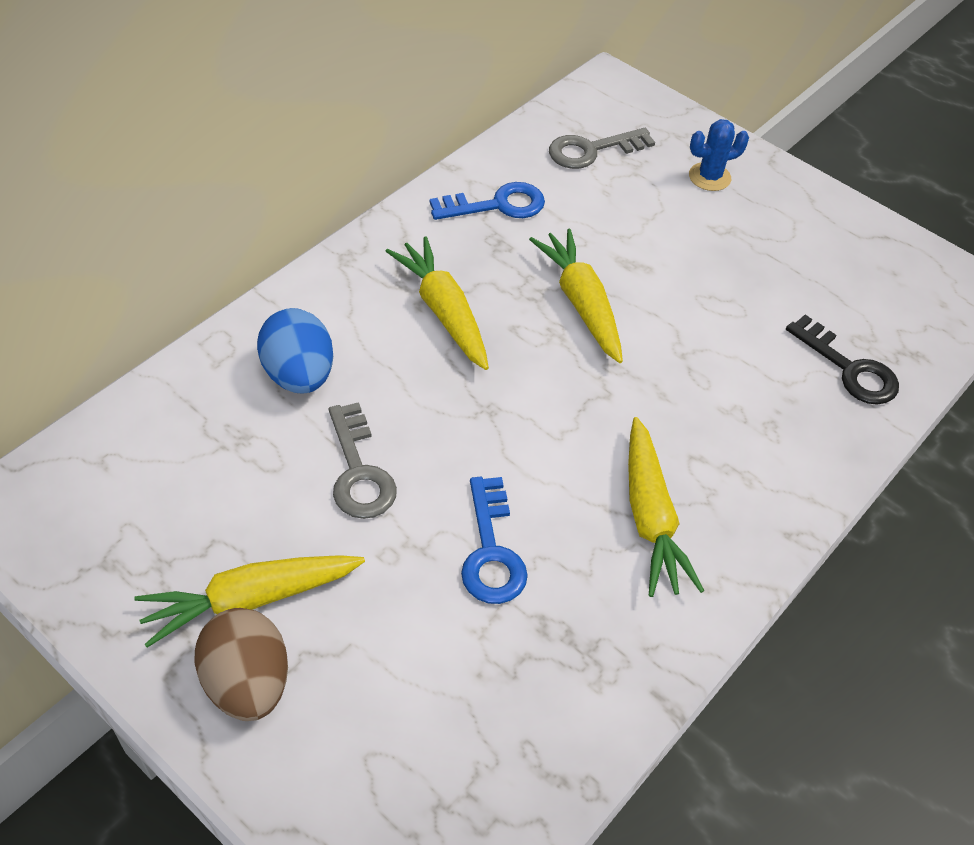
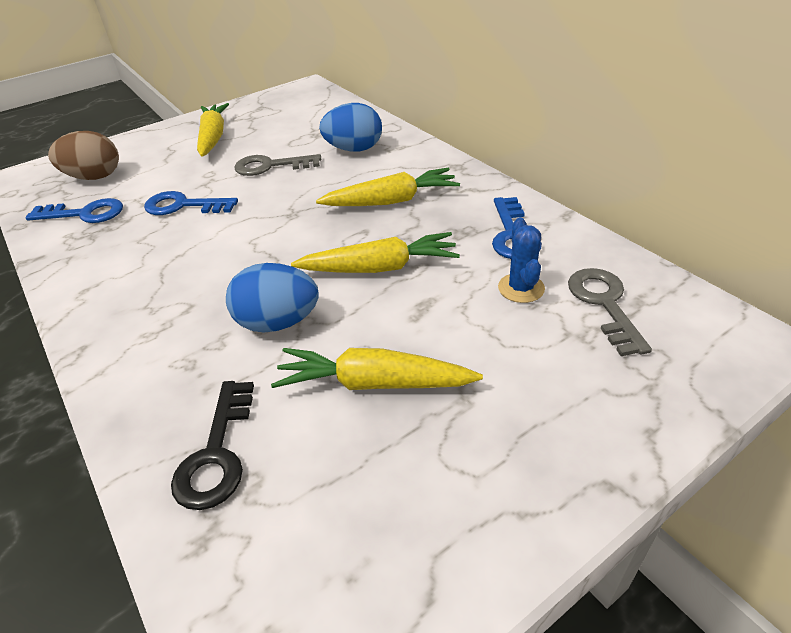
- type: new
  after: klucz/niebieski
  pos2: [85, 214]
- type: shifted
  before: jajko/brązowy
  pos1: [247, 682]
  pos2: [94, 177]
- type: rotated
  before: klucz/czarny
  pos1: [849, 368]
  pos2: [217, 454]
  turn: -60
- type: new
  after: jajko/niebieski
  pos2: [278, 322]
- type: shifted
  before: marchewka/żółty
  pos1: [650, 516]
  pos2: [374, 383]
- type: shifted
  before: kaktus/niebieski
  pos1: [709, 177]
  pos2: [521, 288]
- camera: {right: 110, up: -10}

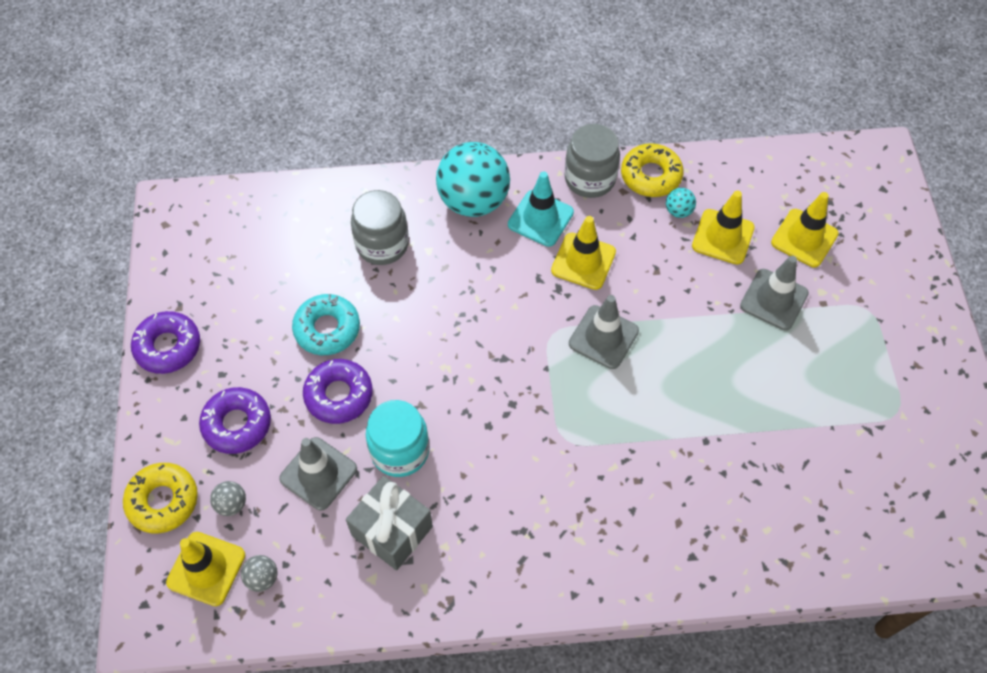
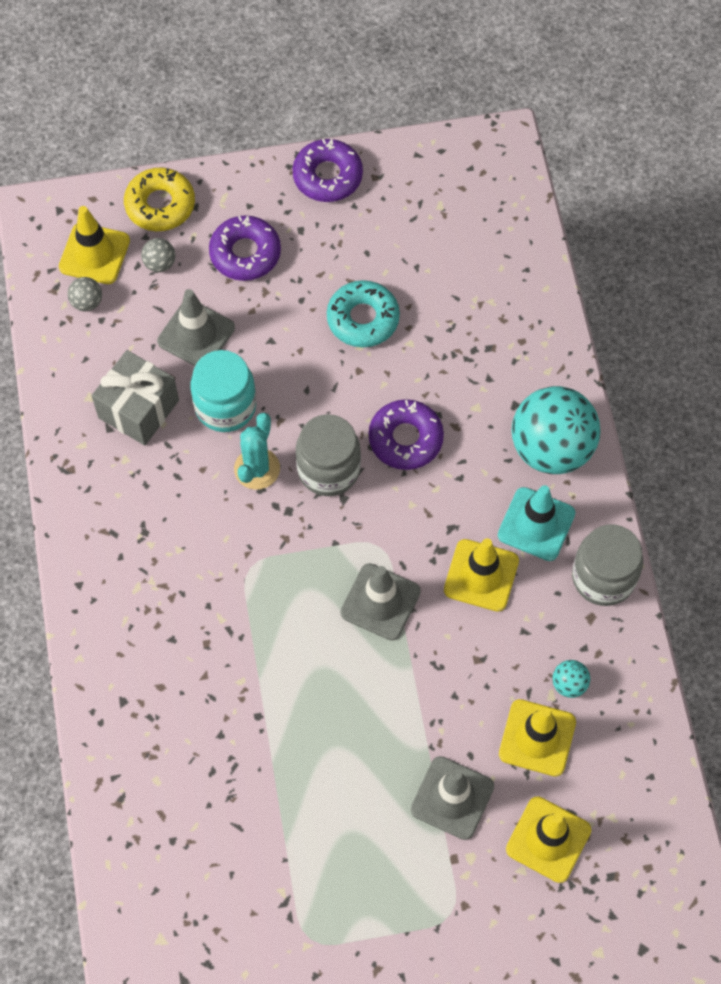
- type: new
  after: kaktus/turkusowy
  pos2: [257, 469]
- type: shifted
  before: słoik/szary
  pos1: [382, 244]
  pos2: [328, 469]
- type: shifted
  before: donut/fioletowy
  pos1: [339, 395]
  pos2: [405, 439]
- type: gone
  before: donut/żółty
  pos1: [651, 175]
- camera: {right: 85, up: 5}

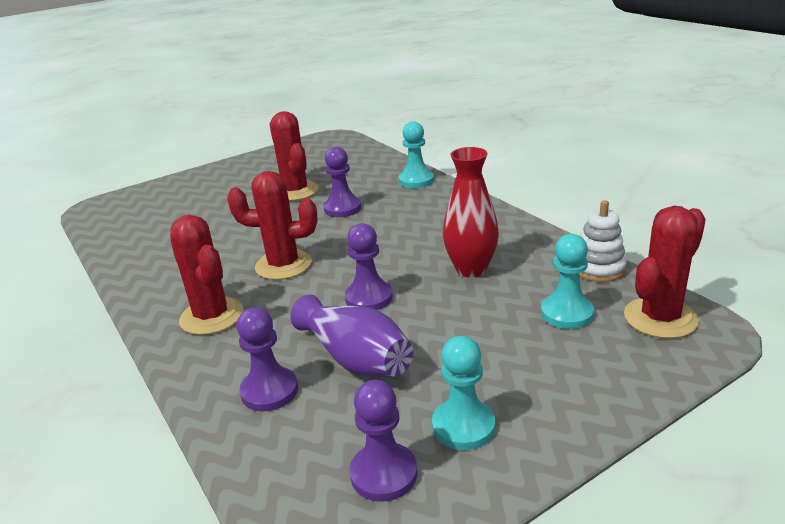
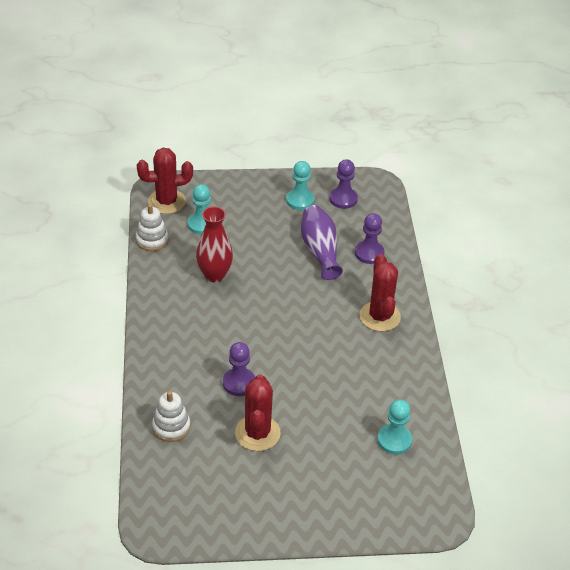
- type: new
  after: zabawka nakładanka/biały
  pos2: [171, 427]
- type: shifted
  before: pionek/turkusowy
  pos1: [416, 180]
  pos2: [394, 440]
- type: gone
  before: kaktus/czerwony
  pos1: [283, 265]
- type: gone
  before: pionek/fioletowy
  pos1: [369, 298]
- camera: {right: -155, up: 15}

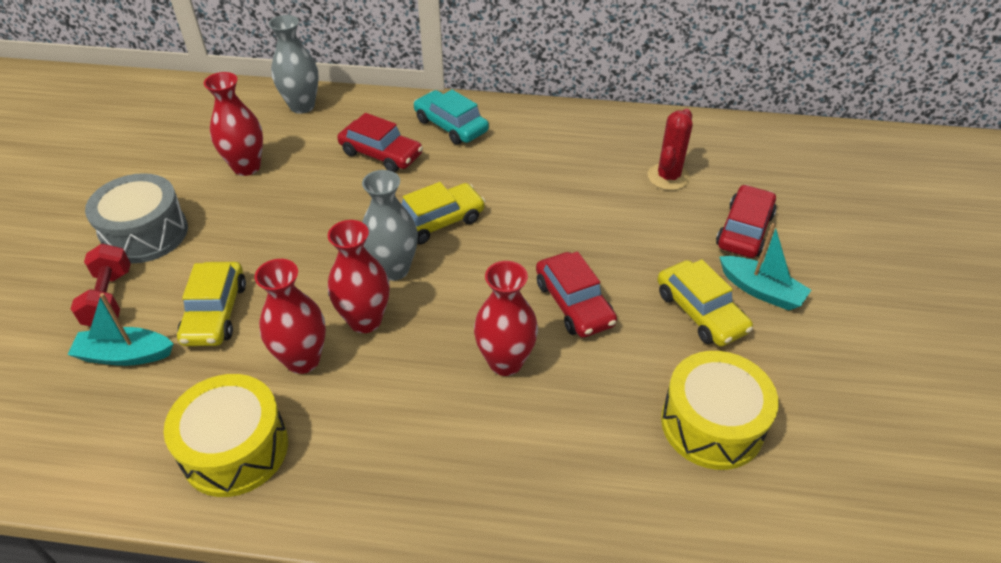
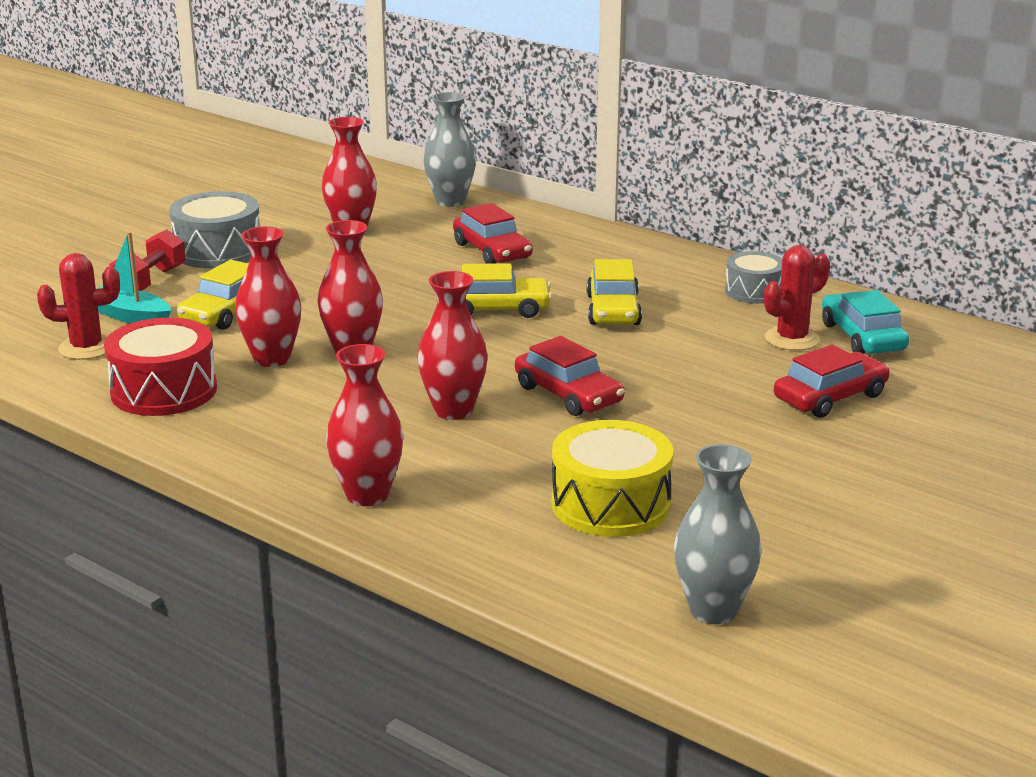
- type: new
  after: kaktus/czerwony
  pos2: [86, 348]
- type: repainted
  before: bęben/żółty
  after: bęben/czerwony
  pos1: [235, 449]
  pos2: [164, 391]
- type: new
  after: wazon/czerwony
  pos2: [367, 495]
- type: rotated
  before: samochód/czerwony
  pos1: [574, 303]
  pos2: [568, 394]
  turn: -45
- type: shifted
  before: samochód/żółty
  pos1: [700, 312]
  pos2: [613, 310]
- type: shifted
  before: wazon/szary
  pos1: [394, 269]
  pos2: [713, 610]
- type: new
  after: bęben/szary
  pos2: [754, 291]
- type: shifted
  before: samochód/turkusowy
  pos1: [451, 126]
  pos2: [862, 337]
- type: gone
  before: łódka/turkusowy
  pos1: [761, 290]
- camera: {right: 30, up: -20}

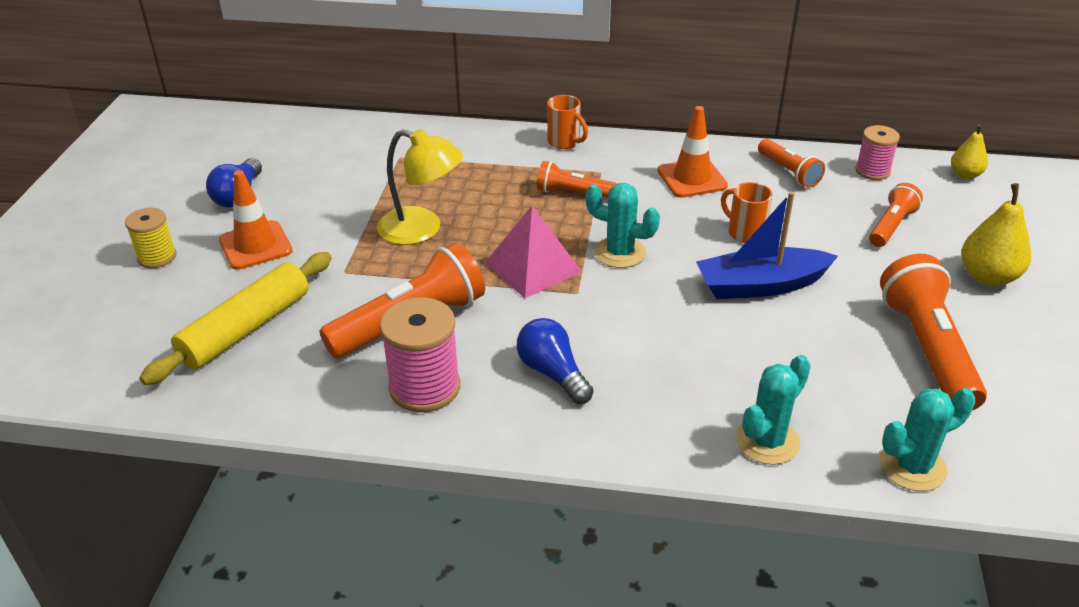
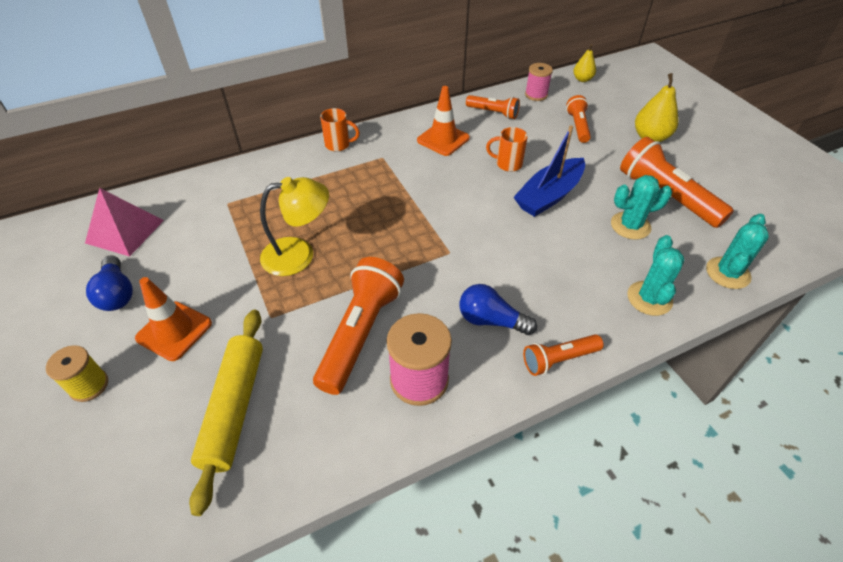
- type: shifted
  before: piramida/różowy
  pos1: [532, 267]
  pos2: [124, 231]
- type: shifted
  before: latarka/pomarańczowy
  pos1: [573, 193]
  pos2: [558, 359]
- type: shifted
  before: kaktus/turkusowy
  pos1: [620, 252]
  pos2: [630, 226]
- camera: {right: -35, up: 10}

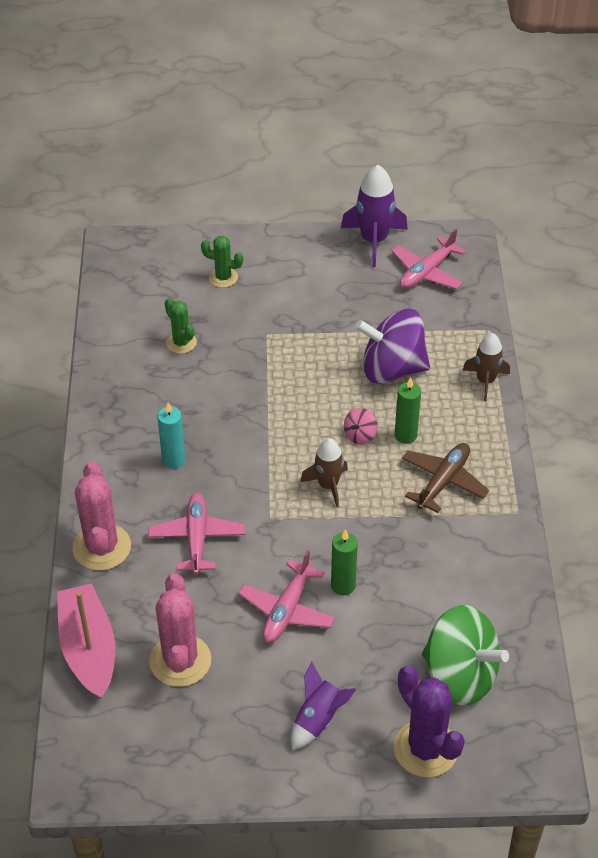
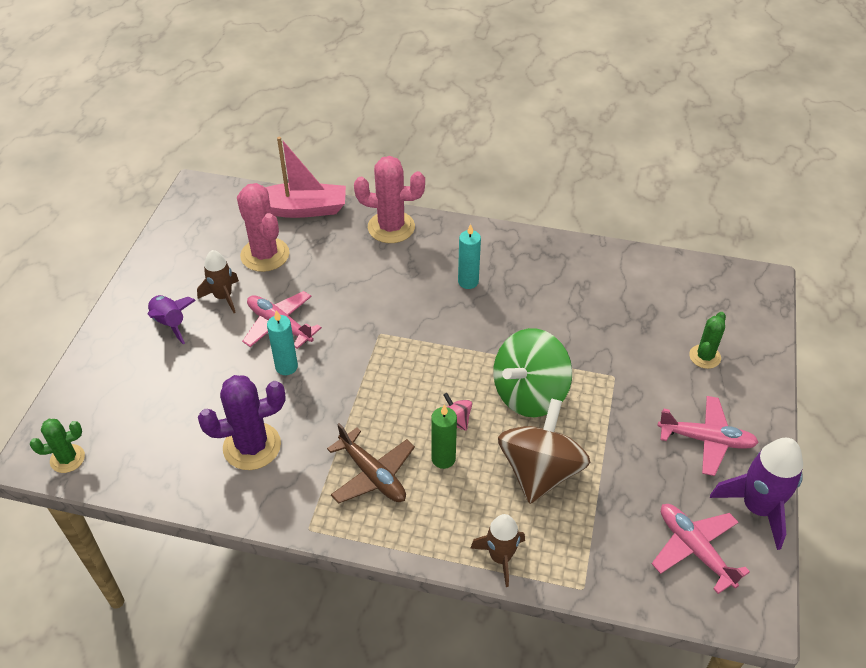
- type: shifted
  before: kaktus/zielony
  pos1: [181, 343]
  pos2: [67, 459]
- type: shifted
  before: rakieta/brązowy
  pos1: [328, 485]
  pos2: [223, 297]
- type: shifted
  before: kaktus/fioletowy
  pos1: [425, 749]
  pos2: [252, 446]
- type: rotated
  before: kaktus/różowy
  pos1: [180, 661]
  pos2: [265, 255]
  turn: 45
- type: repainted
  before: świeca/zielony
  after: świeca/turkusowy
  pos1: [343, 585]
  pos2: [286, 367]
- type: shifted
  before: bączek/zielony
  pos1: [460, 675]
  pos2: [529, 394]
- type: repainted
  before: bączek/fioletowy
  after: bączek/brązowy
  pos1: [392, 369]
  pos2: [540, 471]
- type: shifted
  before: samolot/różowy
  pos1: [197, 538]
  pos2: [706, 440]
- camera: {right: 105, up: 0}

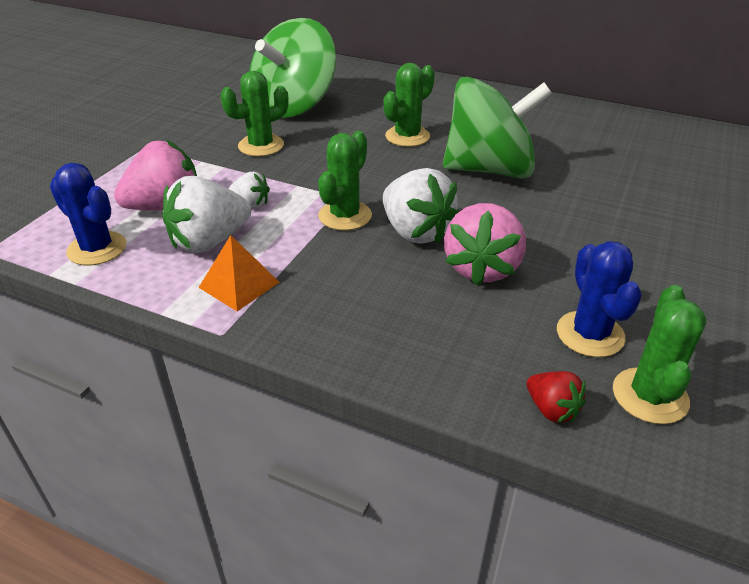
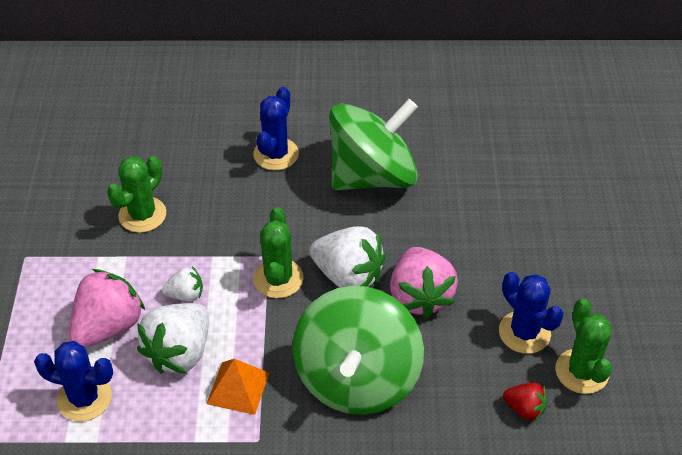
- type: repainted
  before: kaktus/zielony
  after: kaktus/niebieski
  pos1: [407, 136]
  pos2: [276, 154]
- type: shifted
  before: bączek/zielony
  pos1: [295, 106]
  pos2: [357, 378]
- camera: {right: -25, up: 10}

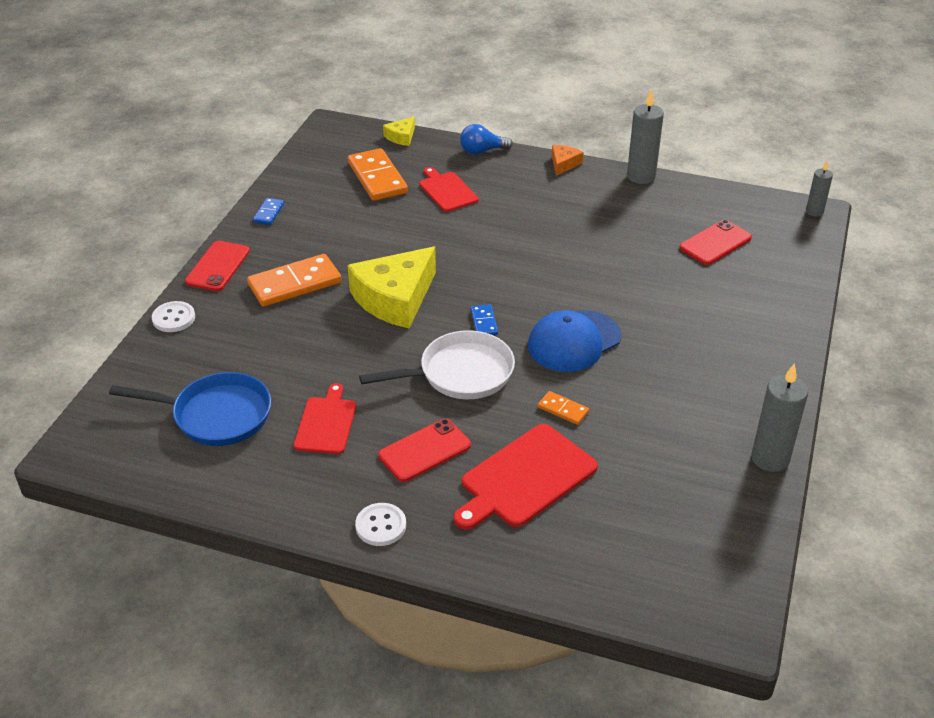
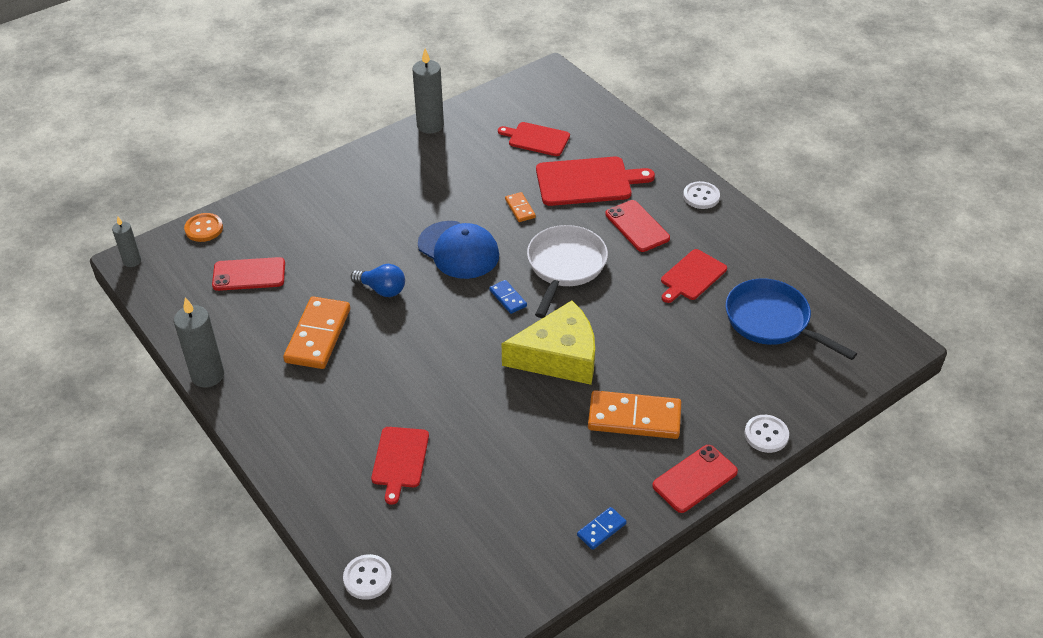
- type: new
  after: guzik/pomarańczowy
  pos2: [204, 229]
- type: shifted
  before: kostka domina/pomarańczowy
  pos1: [377, 178]
  pos2: [318, 335]
- type: swapped
  before: ser/żółty
  after: guzik/biały
  pos1: [401, 137]
  pos2: [367, 578]
- type: shifted
  before: żarówka/niebieski
  pos1: [482, 151]
  pos2: [382, 289]
- type: rotated
  before: czapka/niebieski
  pos1: [574, 341]
  pos2: [458, 250]
  turn: 45
- type: rotated
  before: kostka domina/niebieski
  pos1: [484, 322]
  pos2: [508, 298]
  turn: -60
- type: new
  after: deska do krojenia/czerwony
  pos2: [537, 139]
- type: rotated
  before: patelnia/biały
  pos1: [460, 373]
  pos2: [565, 266]
  turn: 90
- type: rotated
  before: telefon/czerwony
  pos1: [425, 450]
  pos2: [637, 226]
  turn: 60
- type: gone
  before: ser/pomarańczowy
  pos1: [564, 164]
- camera: {right: -145, up: 5}

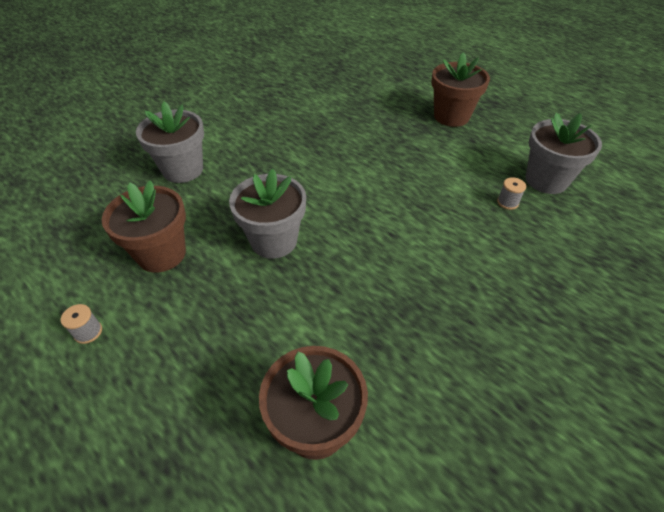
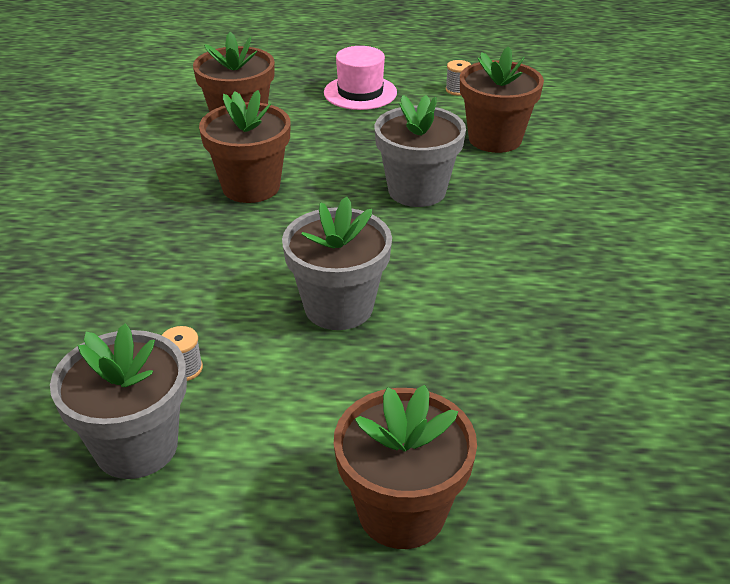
- type: new
  after: doniczka/brązowy
  pos2: [251, 187]
- type: shifted
  before: doniczka/szary
  pos1: [183, 170]
  pos2: [338, 307]
- type: new
  after: kapelusz/różowy
  pos2: [360, 93]
- camera: {right: 140, up: -10}

